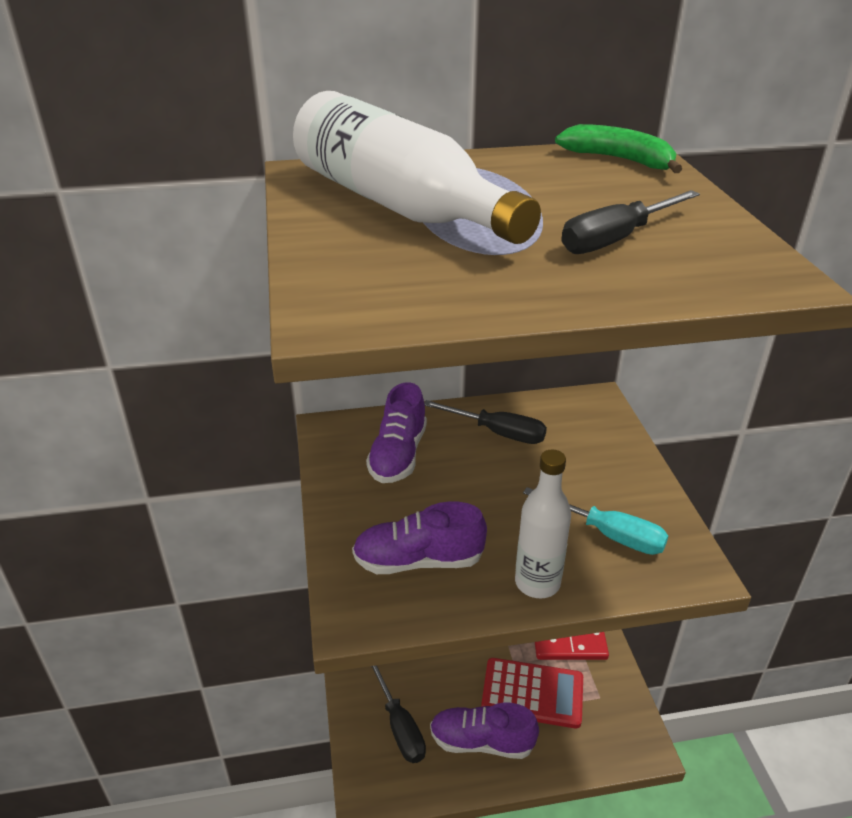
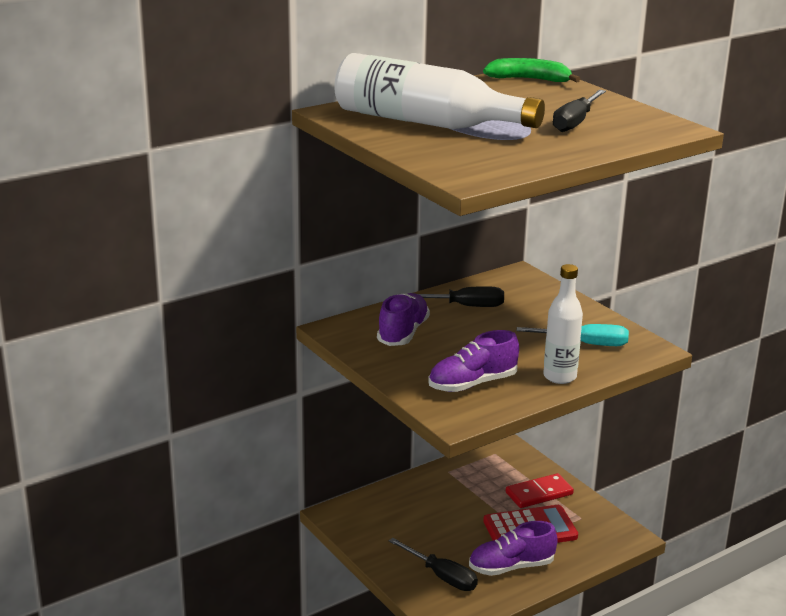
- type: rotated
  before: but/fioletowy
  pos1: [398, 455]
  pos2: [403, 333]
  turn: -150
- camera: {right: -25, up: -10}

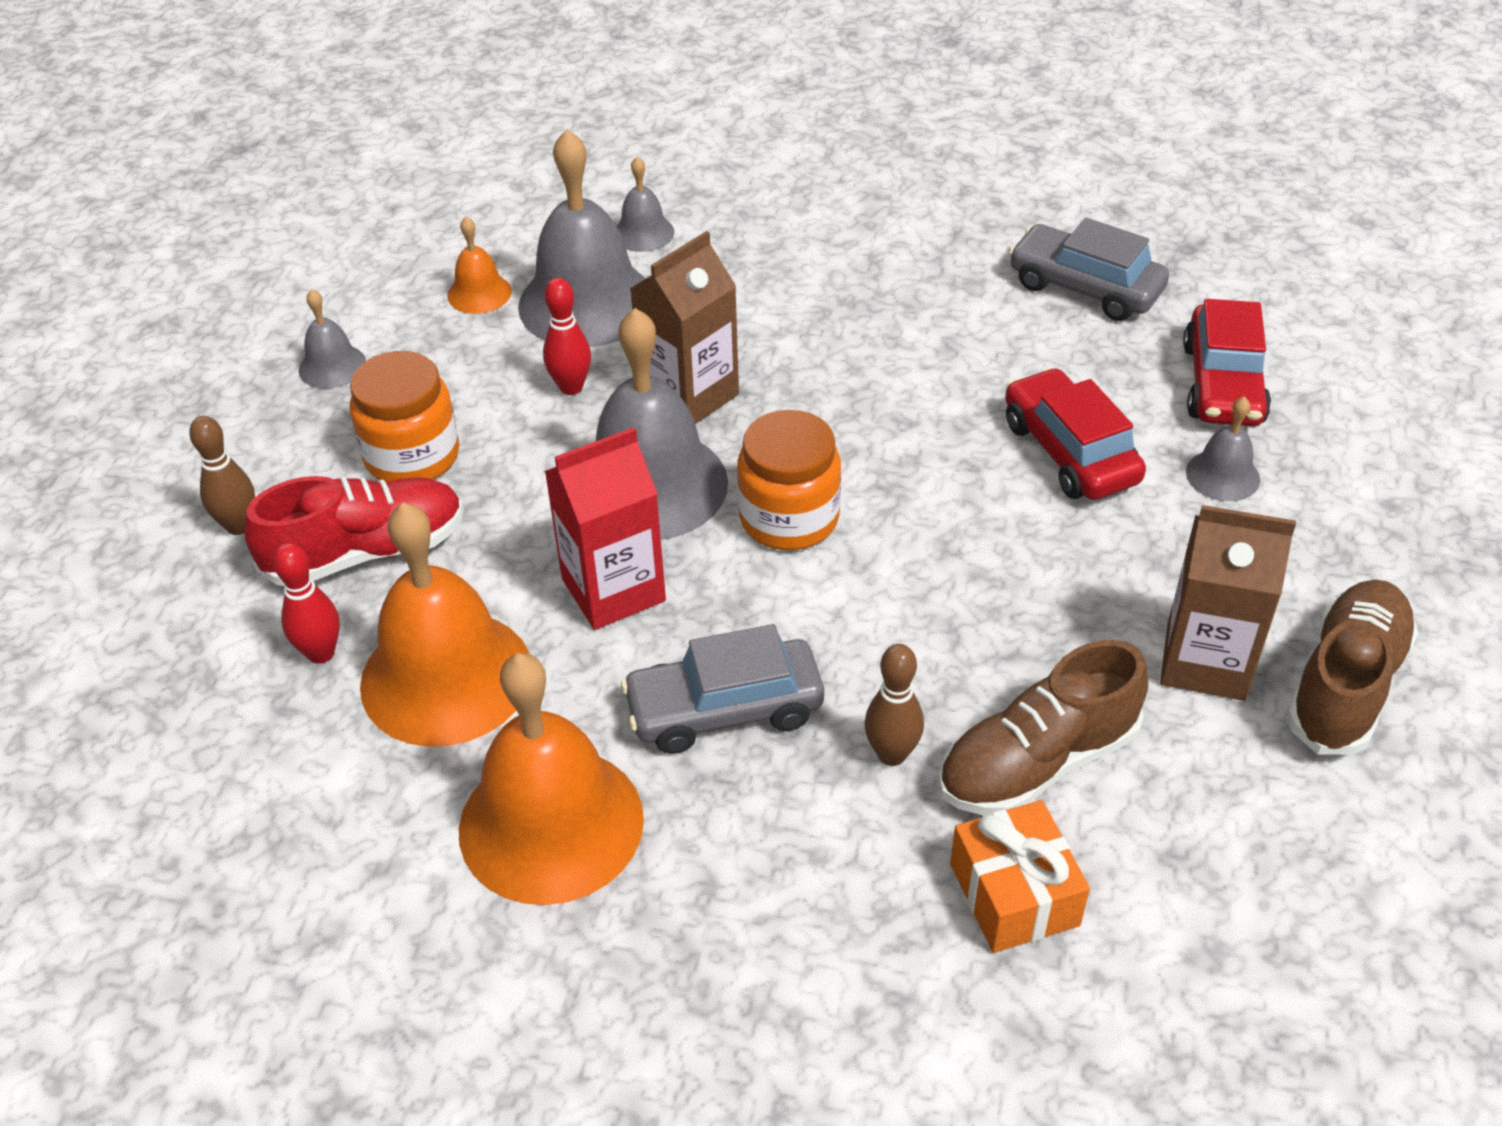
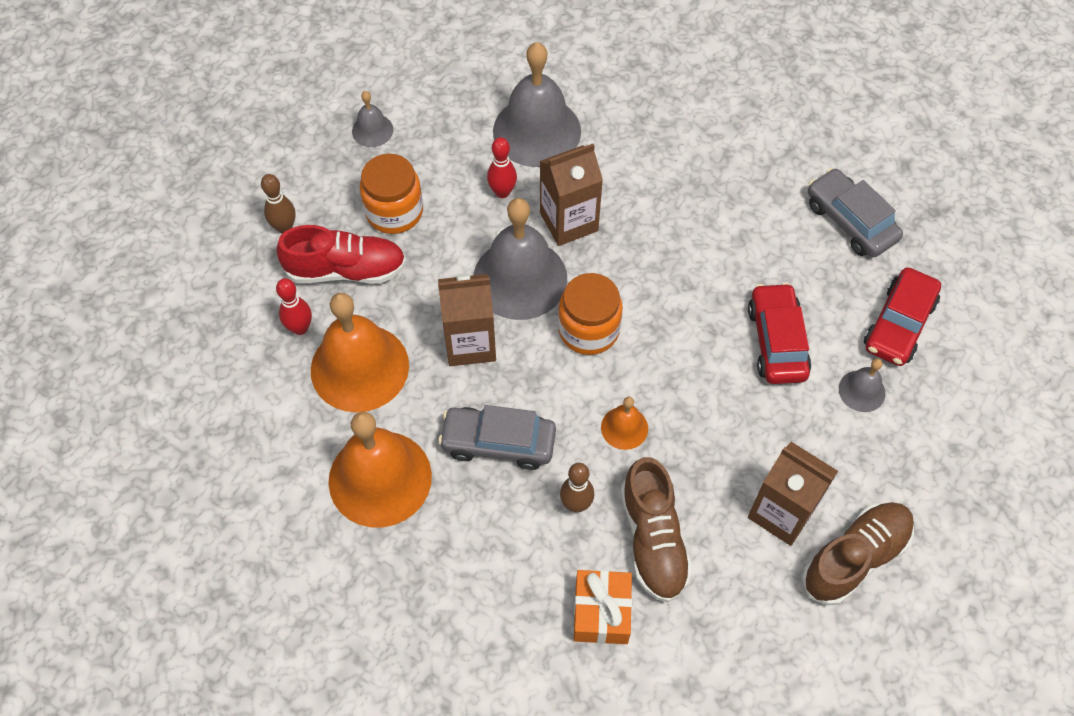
- type: repainted
  before: karton mleka/czerwony
  after: karton mleka/brązowy
  pos1: [613, 590]
  pos2: [470, 343]
- type: shifted
  before: dzwonek/pomarańczowy
  pos1: [479, 293]
  pos2: [624, 428]
- type: rotated
  before: but/brązowy
  pos1: [1037, 762]
  pos2: [653, 540]
  turn: -90
- type: gone
  before: dzwonek/szary
  pos1: [643, 233]
- camera: {right: 20, up: 15}

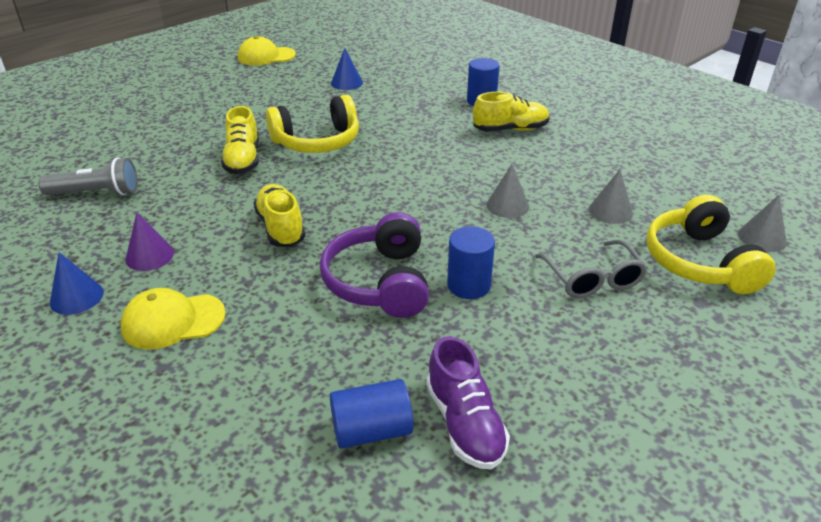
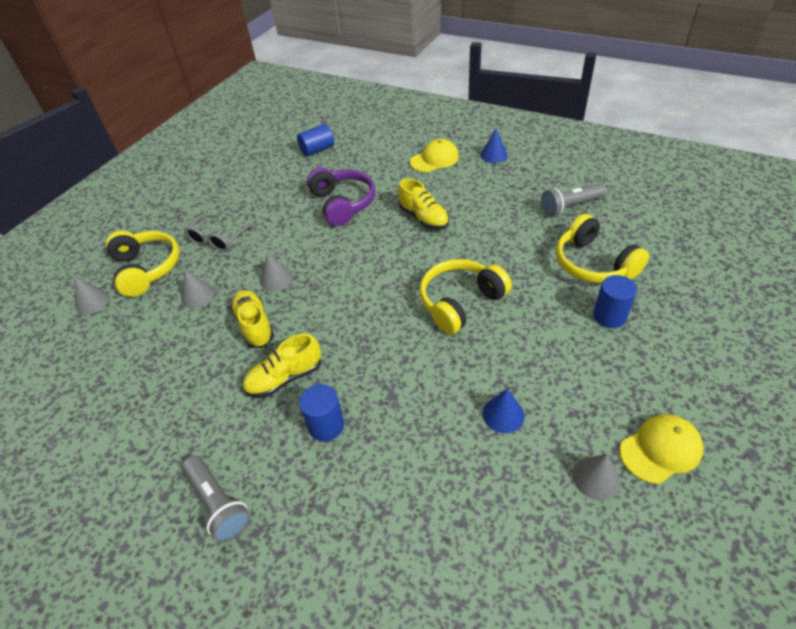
- type: new
  after: latarka/szary
  pos2: [218, 504]
- type: rotated
  before: okulary/szary
  pos1: [592, 278]
  pos2: [218, 239]
  turn: -120
- type: shifted
  before: but/żółty
  pos1: [243, 160]
  pos2: [255, 326]
- type: new
  after: słuchawki/żółty
  pos2: [593, 264]
- type: new
  after: stożek/szary
  pos2: [596, 478]
- type: shifted
  before: walec/niebieski
  pos1: [469, 285]
  pos2: [609, 316]
- type: gone
  before: stożek/fioletowy
  pos1: [149, 256]
- type: gone
  before: but/fioletowy
  pos1: [464, 423]
- camera: {right: 165, up: 10}

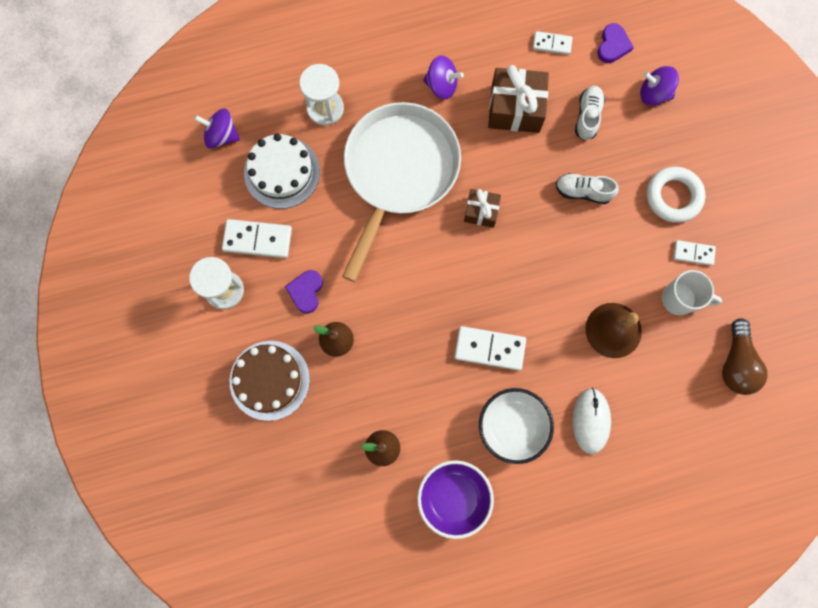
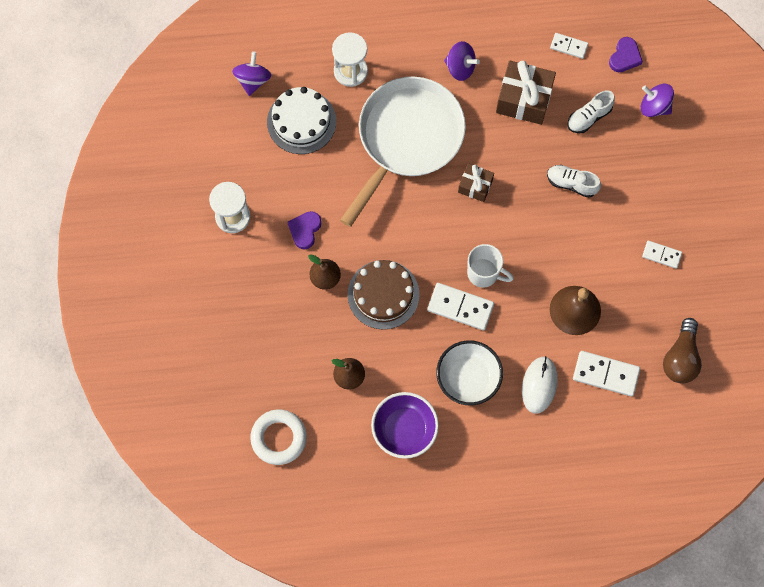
- type: rotated
  before: bączek/fioletowy
  pos1: [221, 135]
  pos2: [253, 80]
  turn: 75
- type: shifted
  before: pierścień/biały
  pos1: [673, 196]
  pos2: [279, 438]
- type: shifted
  before: tort/brązowy
  pos1: [269, 380]
  pos2: [383, 294]
- type: shifted
  before: kubek/biały
  pos1: [679, 299]
  pos2: [484, 273]
- type: rotated
  before: but/biały
  pos1: [587, 116]
  pos2: [589, 117]
  turn: -150
- type: shifted
  before: kostka domina/biały
  pos1: [257, 239]
  pos2: [606, 374]
- camera: {right: 10, up: -5}

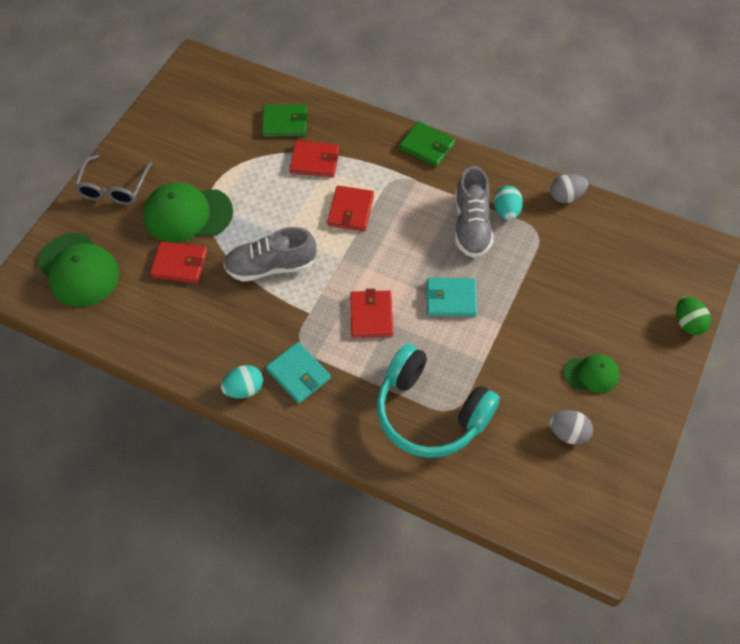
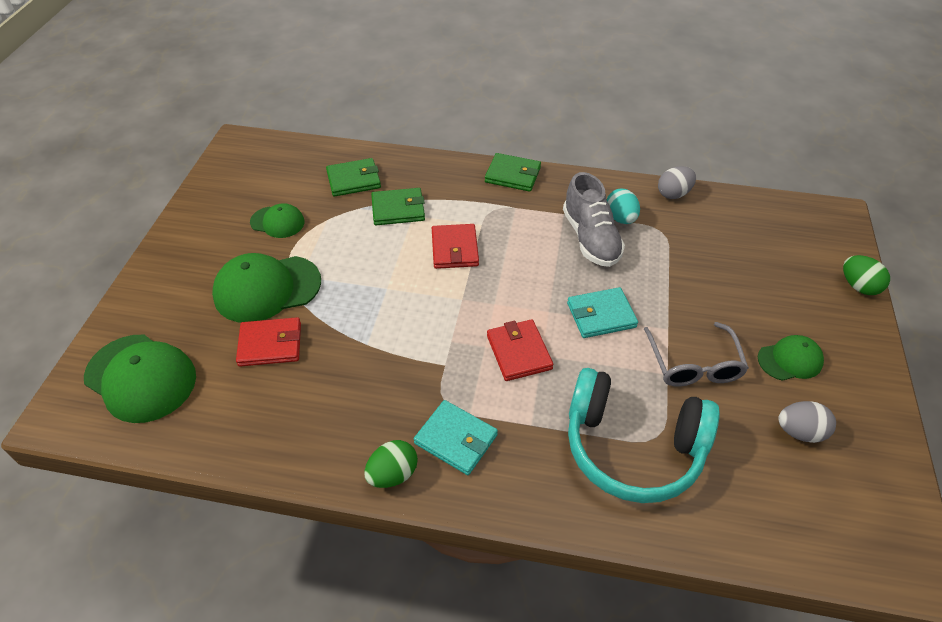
- type: new
  after: czapka/zielony
  pos2: [277, 222]
- type: repainted
  before: jajko/turkusowy
  after: jajko/zielony
  pos1: [244, 389]
  pos2: [393, 474]
- type: repainted
  before: portfel/czerwony
  after: portfel/zielony
  pos1: [314, 161]
  pos2: [398, 209]
- type: shifted
  before: okulary/szary
  pos1: [113, 188]
  pos2: [693, 364]
- type: gone
  before: but/szary
  pos1: [271, 266]
- camera: {right: -15, up: -10}

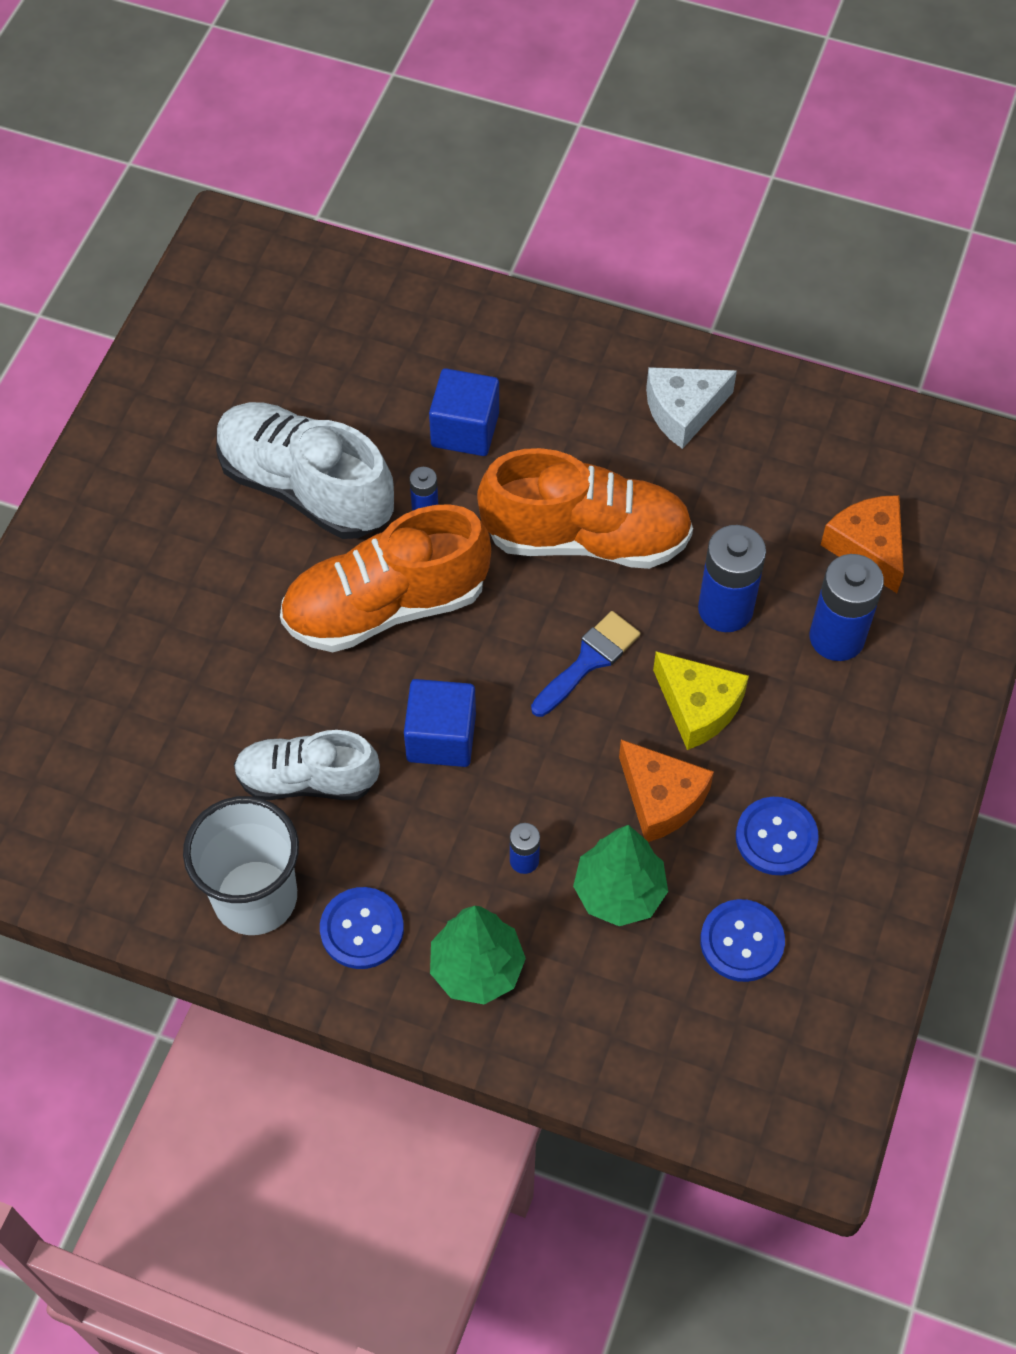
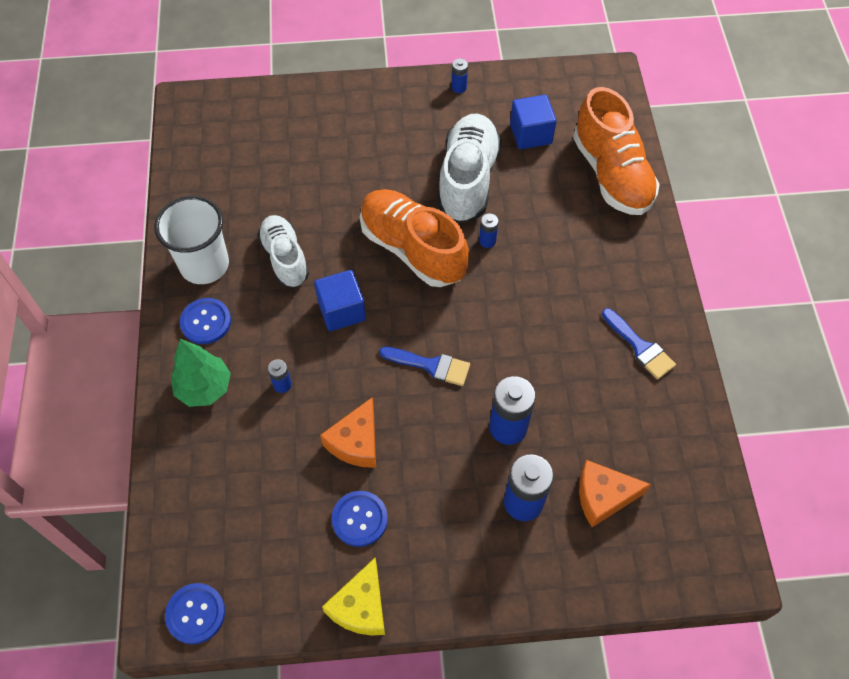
- type: shifted
  before: guzik/niebieski
  pos1: [742, 941]
  pos2: [195, 614]
- type: shifted
  before: ser/żółty
  pos1: [698, 707]
  pos2: [361, 606]
- type: new
  after: bateria/niebieski
  pos2: [459, 87]
- type: shifted
  before: sześcian/niebieski
  pos1: [465, 429]
  pos2: [530, 134]
- type: shifted
  before: but/pomarańczowy
  pos1: [586, 538]
  pos2: [611, 174]
- type: rotated
  before: ser/pomarańczowy
  pos1: [867, 548]
  pos2: [603, 496]
  turn: -135
- type: swapped
  before: ser/biały
  after: pędzel/niebieski
  pos1: [683, 411]
  pos2: [640, 347]
- type: gone
  before: drzewko/zielony
  pos1: [619, 892]
- camera: {right: 65, up: 0}

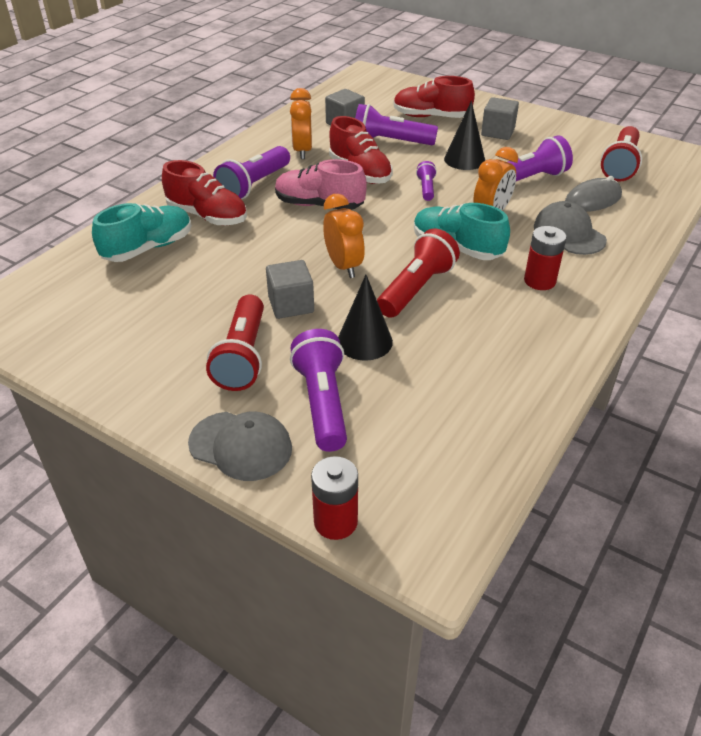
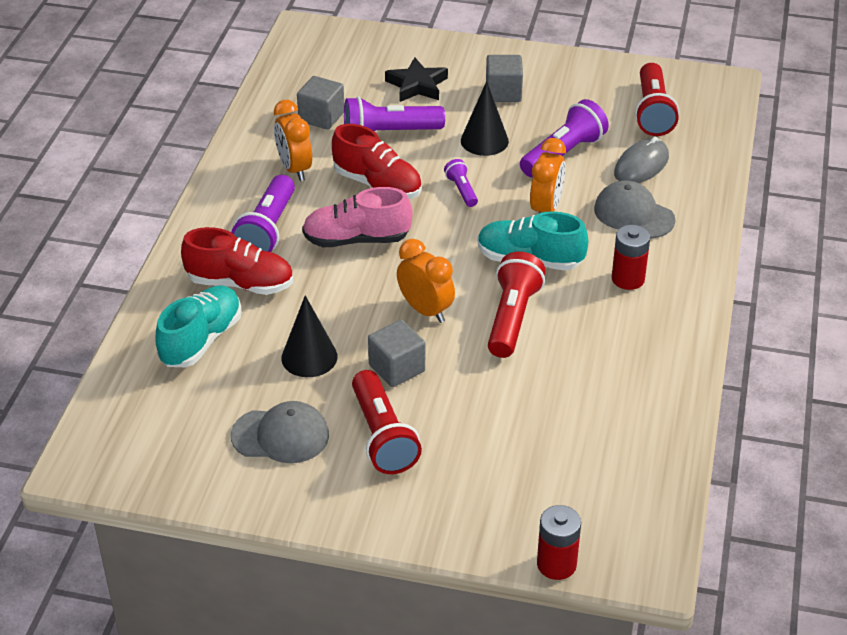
- type: shifted
  before: czapka/szary
  pos1: [241, 446]
  pos2: [281, 435]
- type: shifted
  before: stożek/czarny
  pos1: [364, 341]
  pos2: [309, 357]
- type: swapped
  before: but/czerwony
  after: gwiazda/czarny
  pos1: [431, 117]
  pos2: [417, 85]
- type: gone
  before: latarka/fioletowy
  pos1: [322, 402]
- camera: {right: -20, up: 0}

